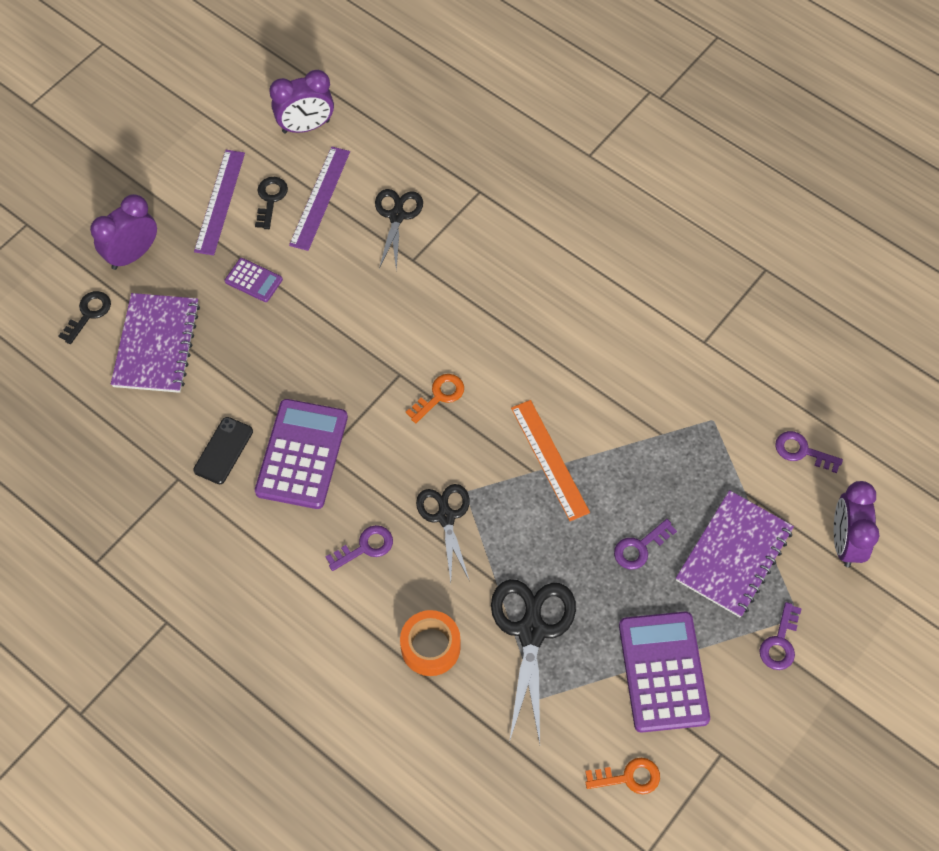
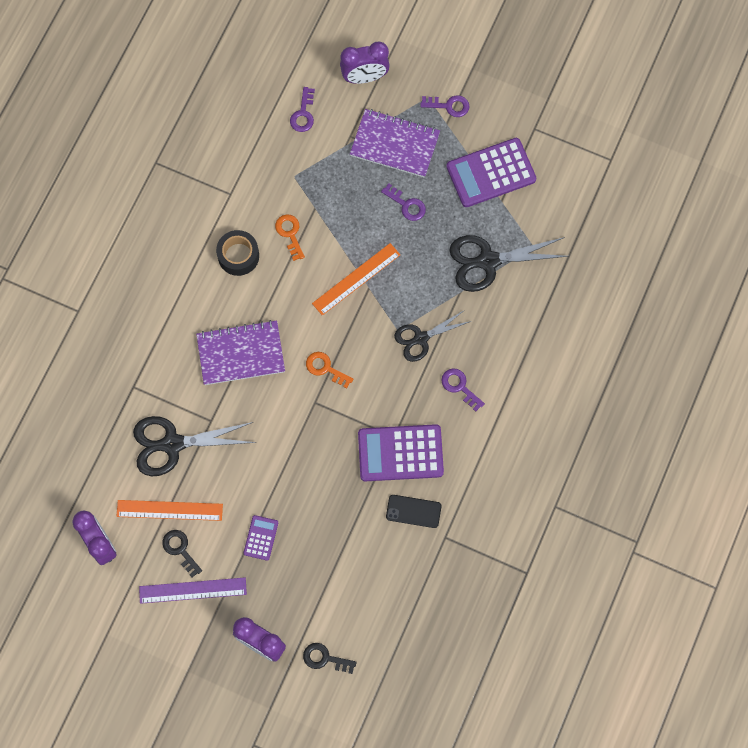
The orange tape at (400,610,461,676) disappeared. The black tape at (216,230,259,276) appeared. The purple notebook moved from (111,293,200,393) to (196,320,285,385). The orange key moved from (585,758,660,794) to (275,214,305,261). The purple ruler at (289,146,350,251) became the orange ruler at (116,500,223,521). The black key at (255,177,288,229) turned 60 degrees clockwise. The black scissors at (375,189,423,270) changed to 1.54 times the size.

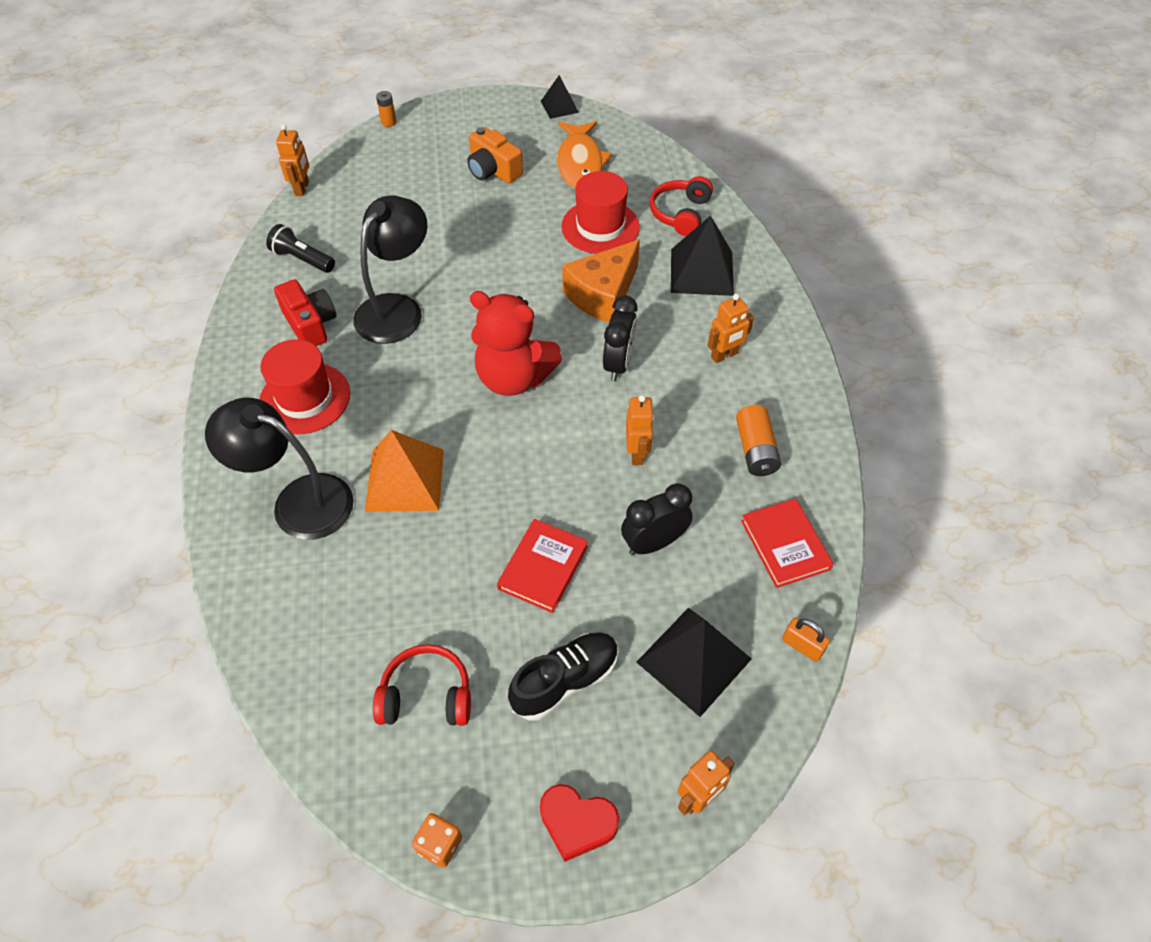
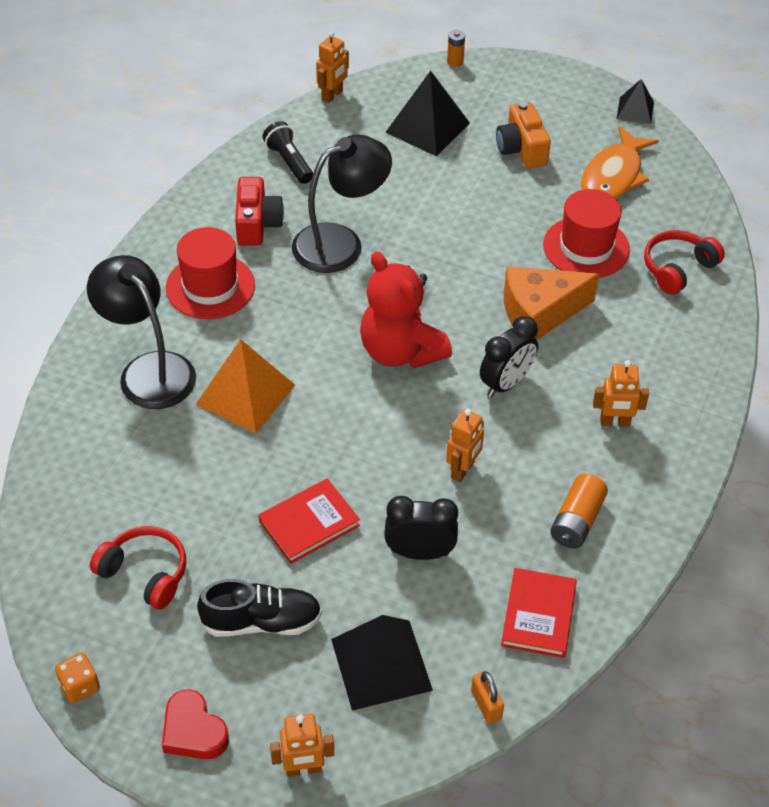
The black pyramid moved from (671,216,734,296) to (385,71,470,157).

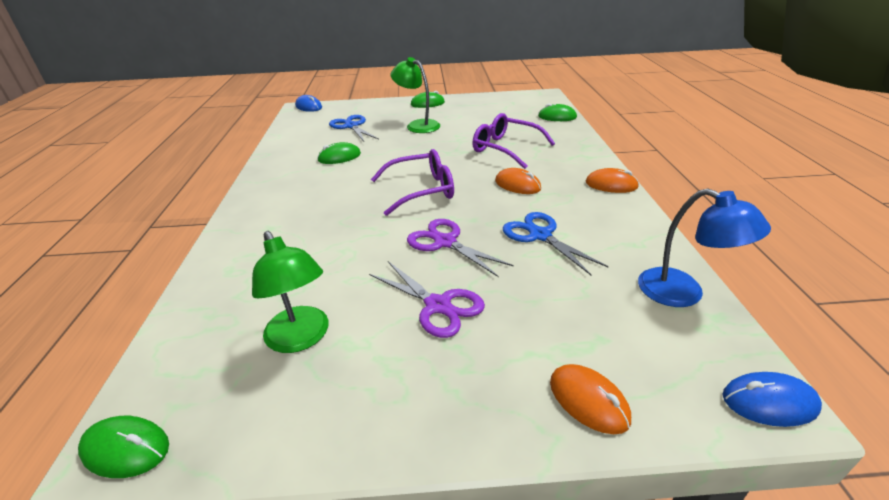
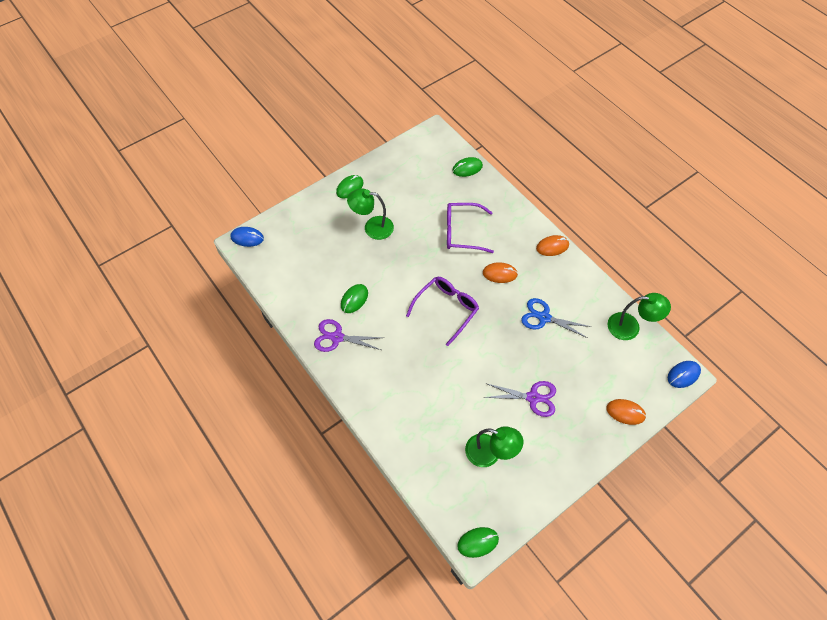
The blue scissors at (329,115,378,141) disappeared. The purple scissors moved from (407,219,514,277) to (314,319,383,352). The blue lamp at (638,188,771,307) became the green lamp at (608,293,671,340).

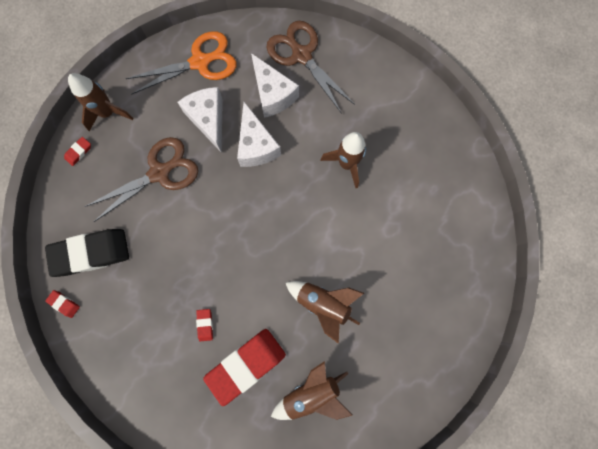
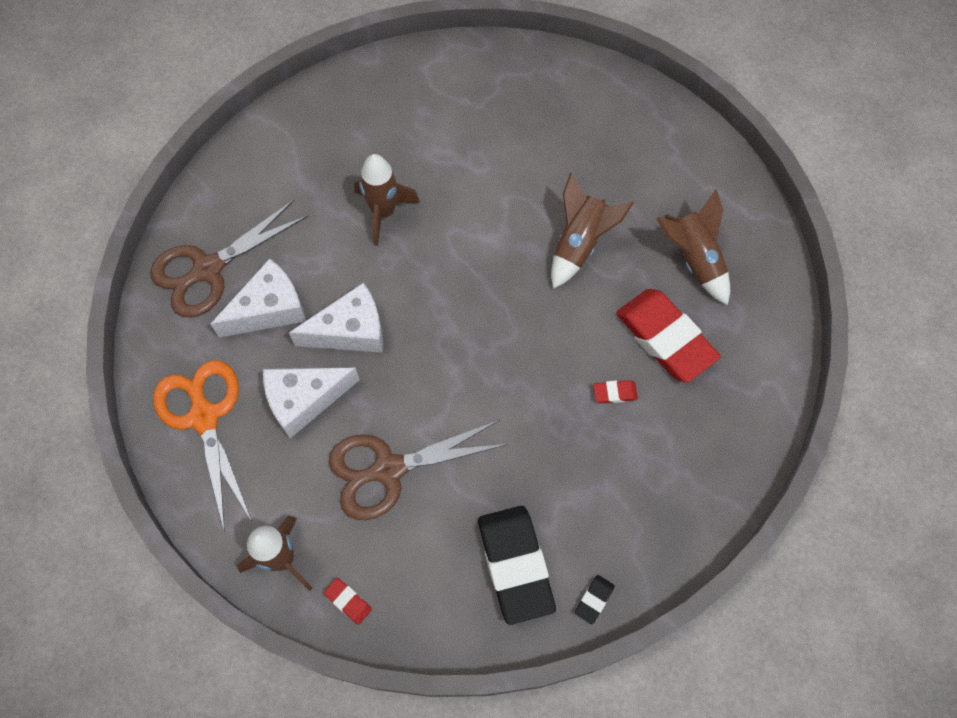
The red eraser at (45,290,80,318) became the black eraser at (575,575,615,624). The brown scissors at (84,137,198,222) turned 75 degrees counterclockwise.

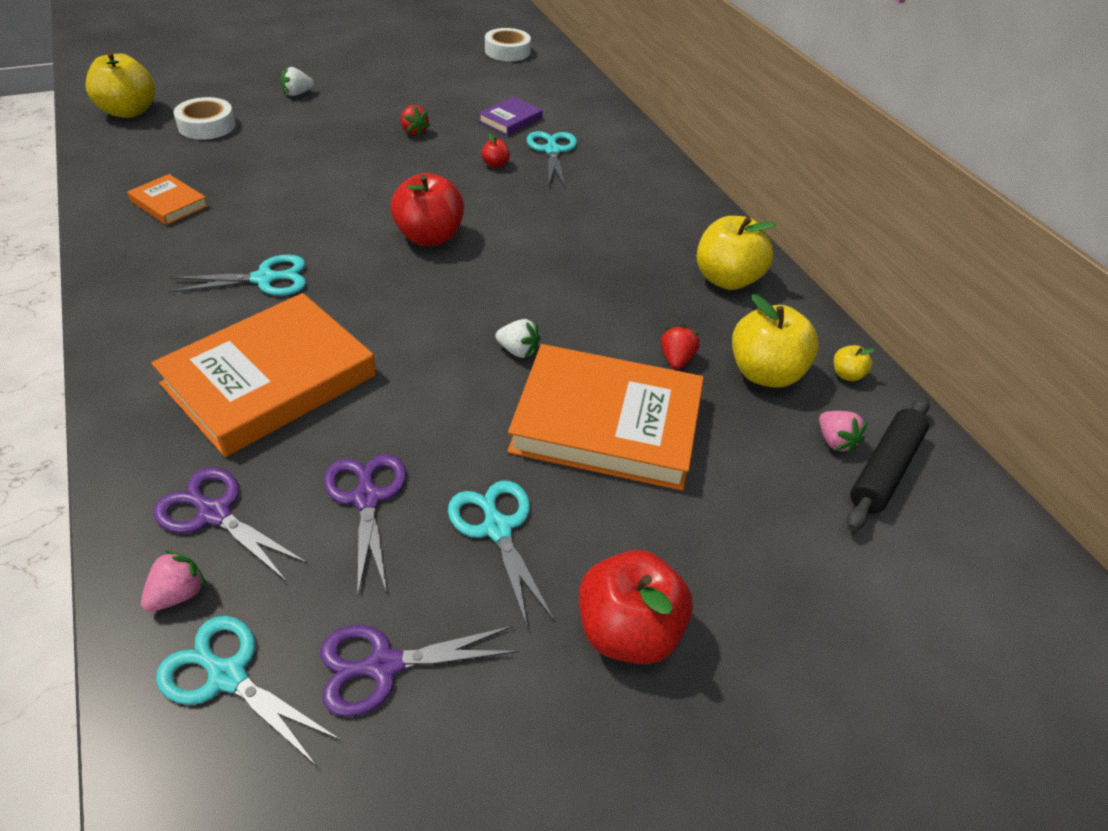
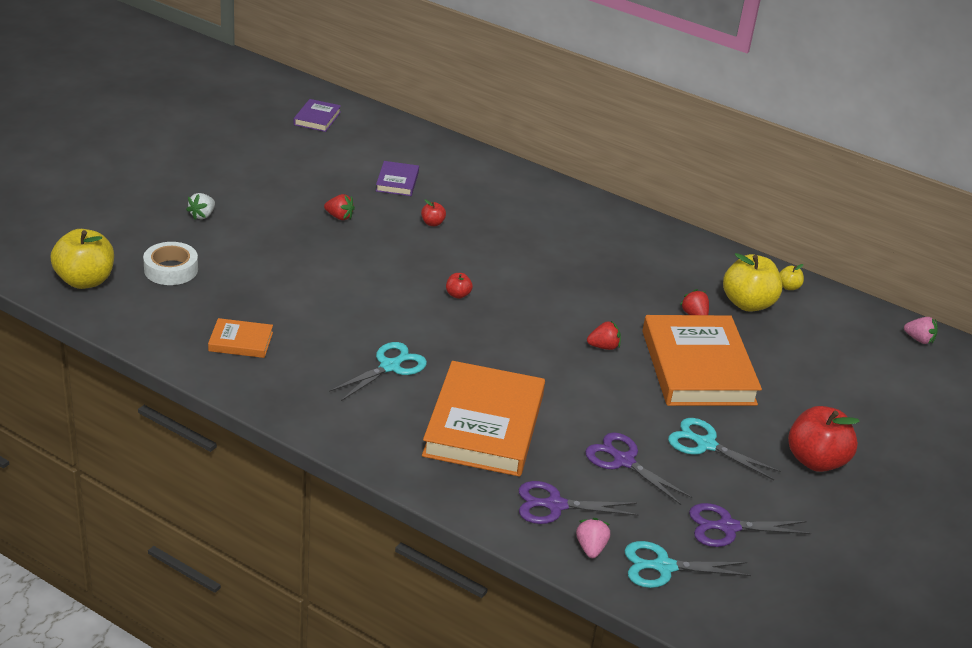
The turquoise scissors at (527,131,577,187) disappeared. The yellow apple at (697,216,777,290) disappeared. The black rolling pin at (847,397,930,531) disappeared. The pink strawberry moved from (819,411,868,454) to (904,317,938,344). The white tape at (485,28,531,61) was replaced by the purple book at (294,99,341,132). The white strawberry at (495,319,540,358) became the red strawberry at (587,321,621,350). The purple scissors at (320,625,519,717) turned 45 degrees clockwise. The orange book at (507,344,704,491) turned 75 degrees counterclockwise. The red apple at (390,173,464,246) changed to 0.45 times the size.

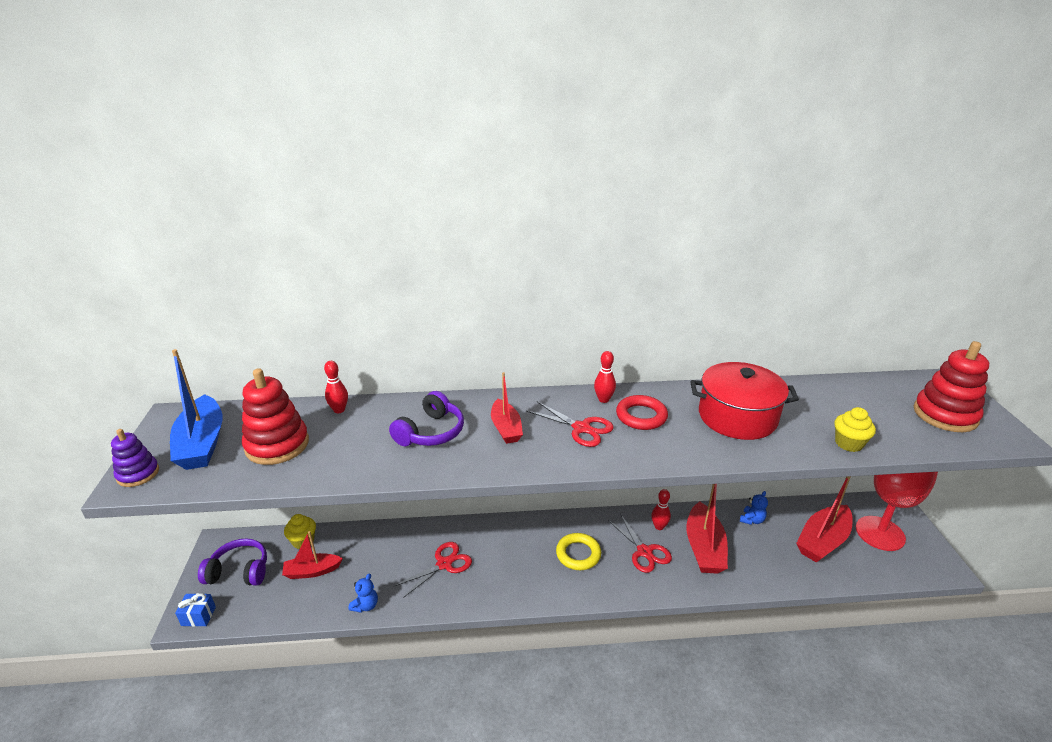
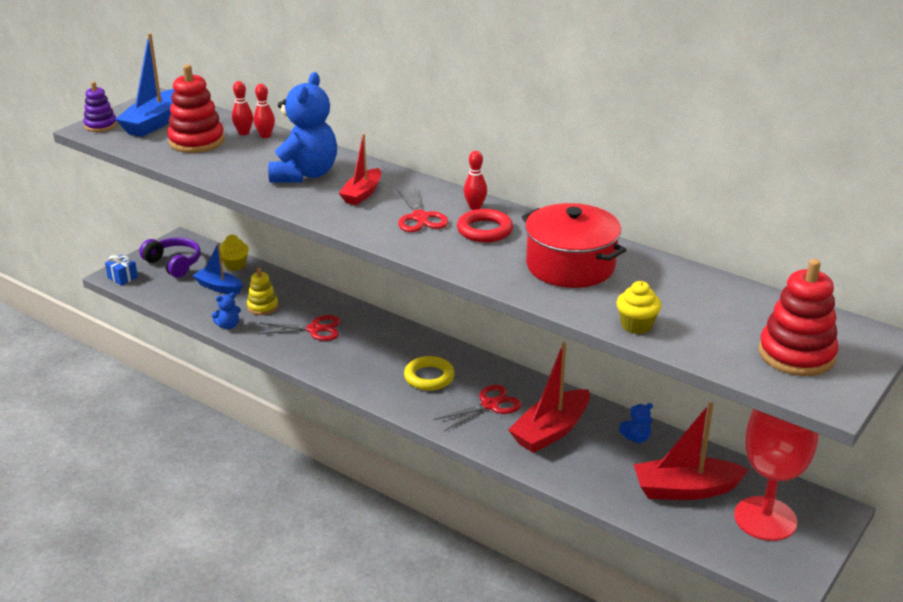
The yellow stacking toy at (247,268,278,315) appeared. The red bowling pin moved from (651,489,671,530) to (232,81,253,135). The purple headphones at (389,391,464,446) was replaced by the blue teddy bear at (268,72,337,183). The red boat at (282,531,343,579) became the blue boat at (193,242,243,294). The red scissors at (608,515,672,573) turned 135 degrees counterclockwise.

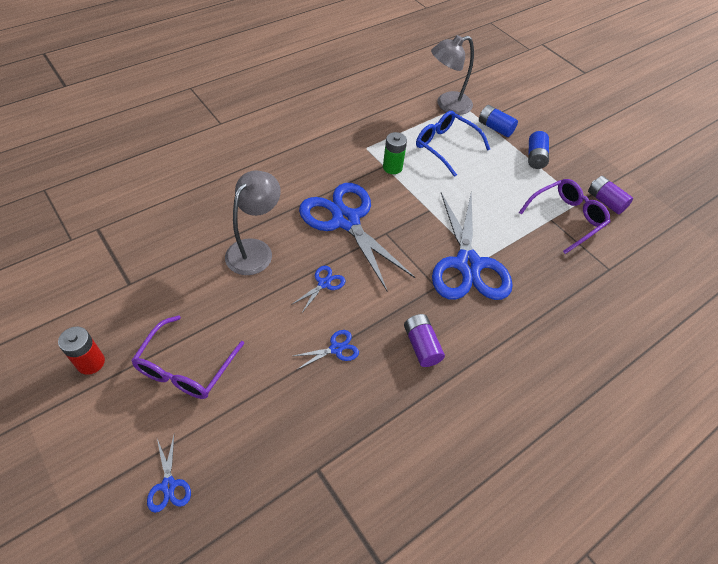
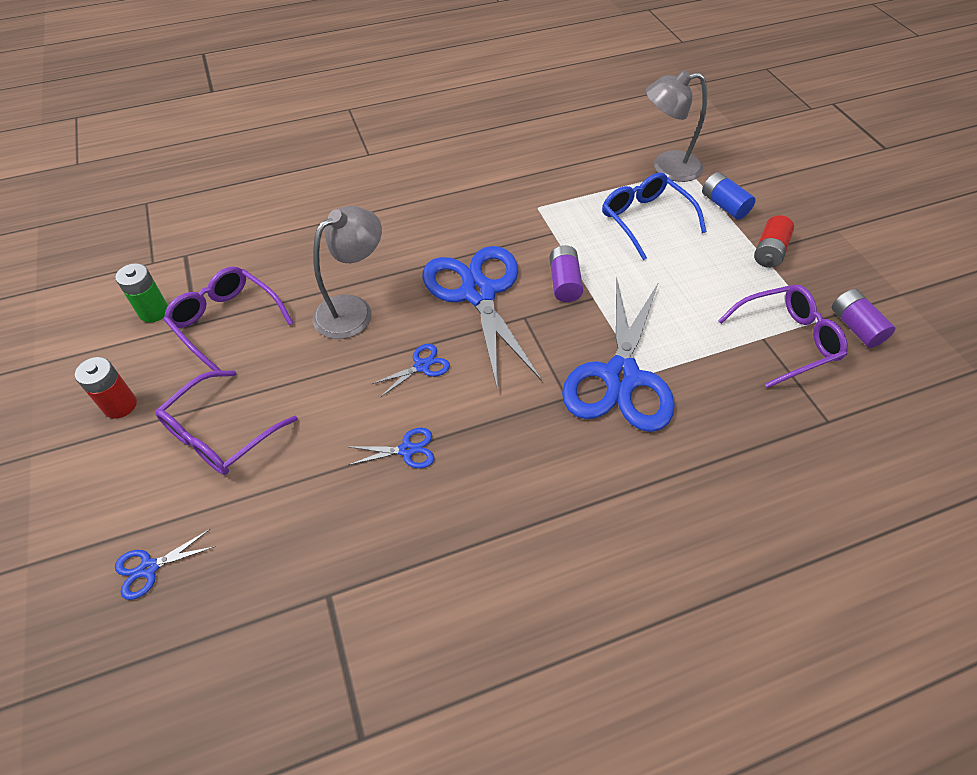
The purple glasses at (164,267,293,371) appeared. The green battery moved from (383,132,407,174) to (115,263,168,322). The purple battery moved from (404,314,445,367) to (549,245,583,302). The blue battery at (528,131,549,169) became the red battery at (754,215,794,268). The blue scissors at (147,436,191,513) turned 60 degrees clockwise.

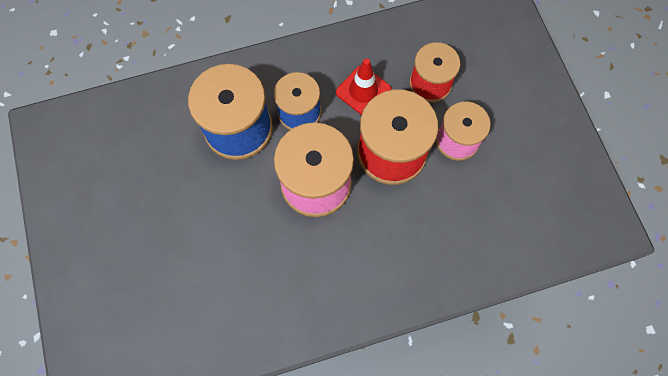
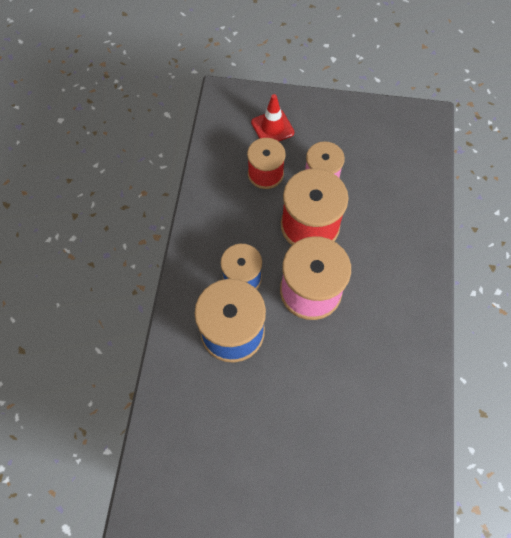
The red traffic cone moved from (336,59,391,115) to (251,94,294,141).

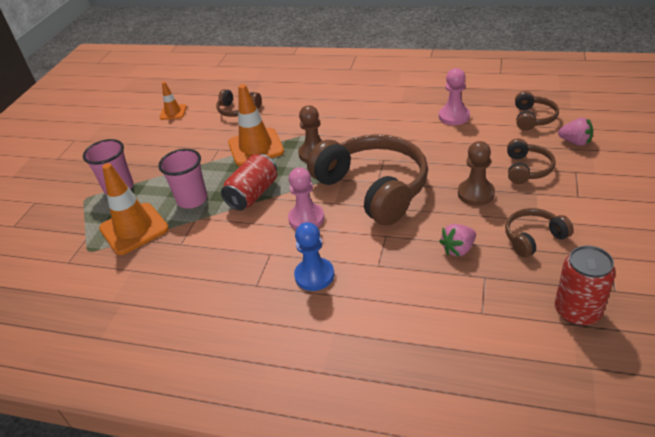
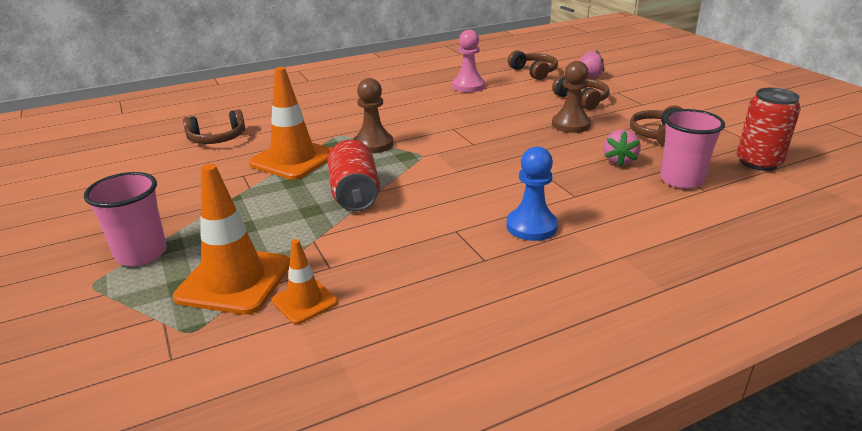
The pink pawn at (288,167,325,230) disappeared. The brown headphones at (307,134,428,226) disappeared. The pink cup moved from (158,149,207,209) to (660,109,725,189). The orange traffic cone moved from (159,82,187,120) to (272,239,338,324).

